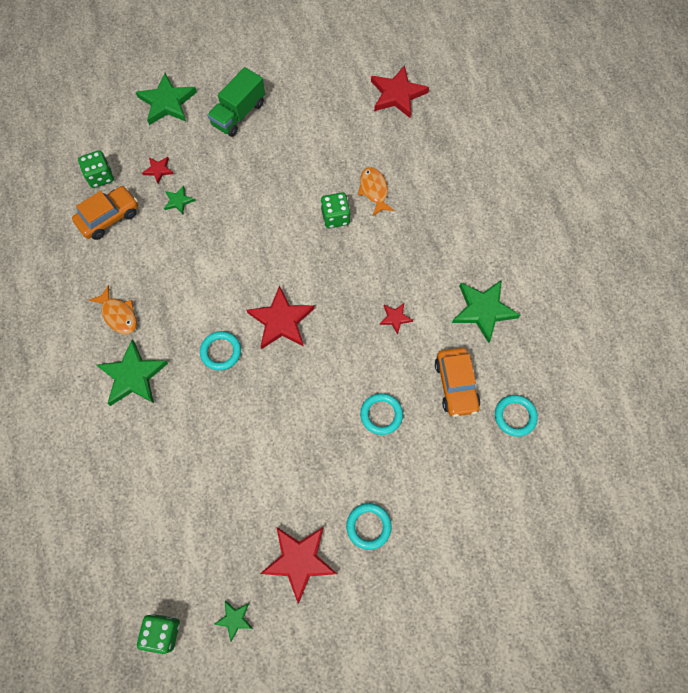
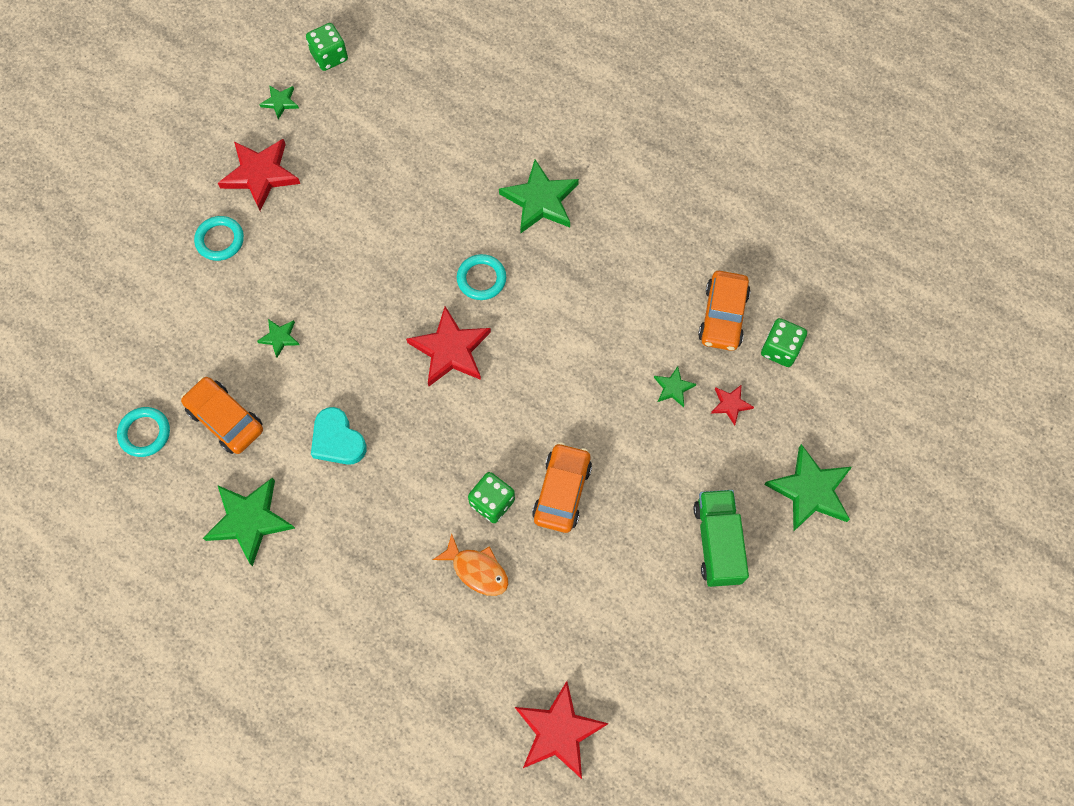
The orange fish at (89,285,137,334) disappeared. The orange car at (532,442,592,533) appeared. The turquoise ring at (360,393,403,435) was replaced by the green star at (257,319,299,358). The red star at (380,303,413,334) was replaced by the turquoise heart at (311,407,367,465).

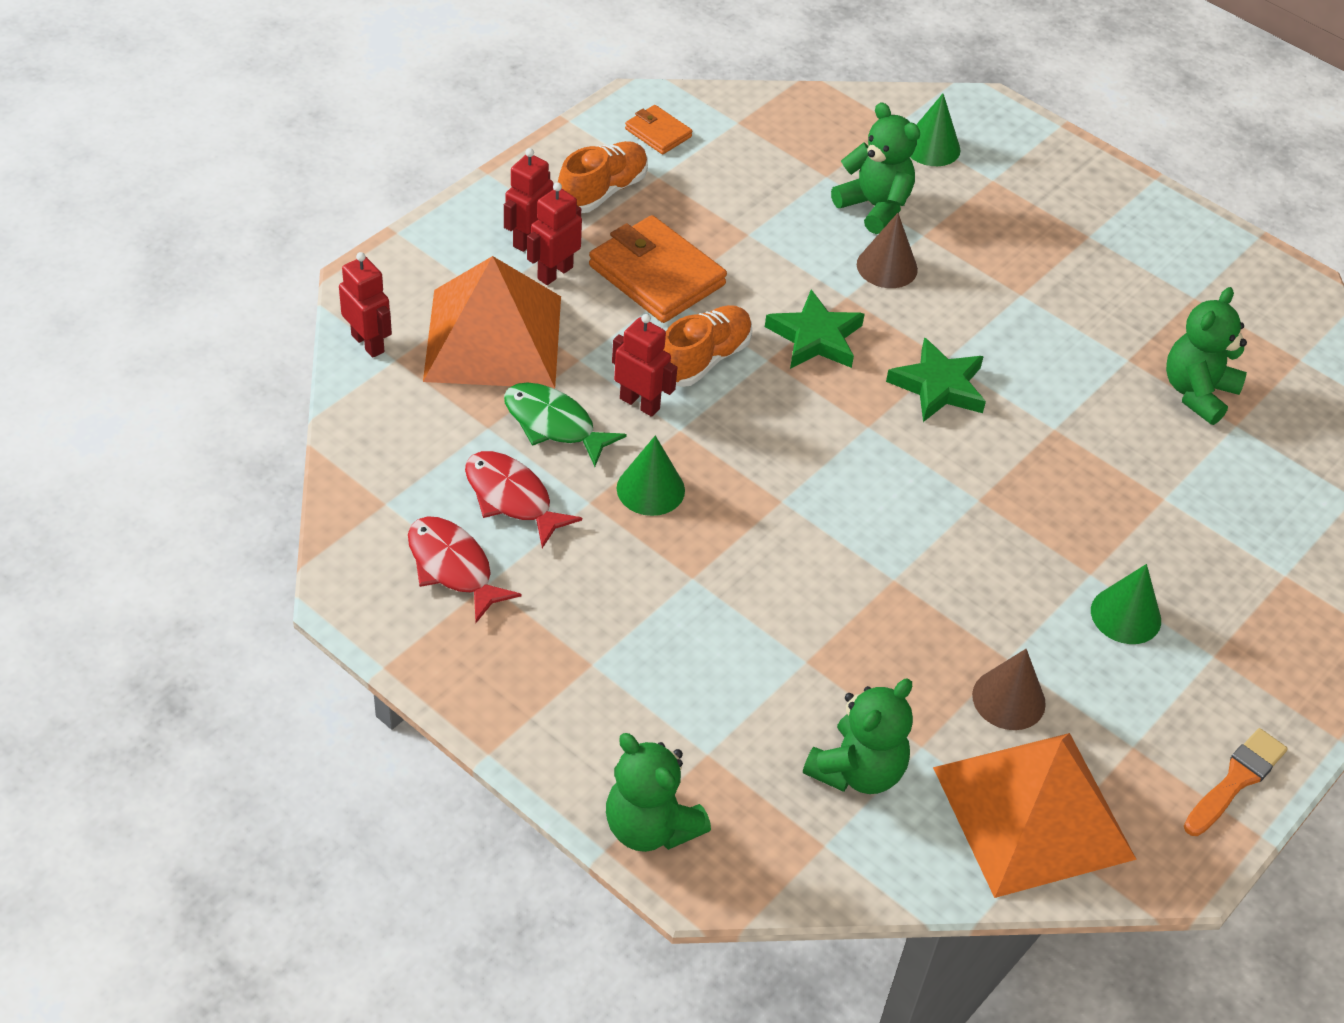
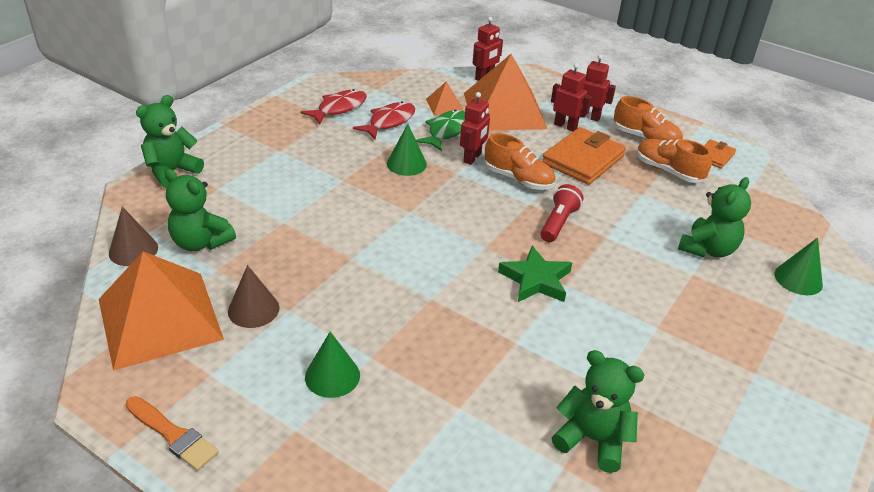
The orange pyramid at (426,81,464,115) appeared. The orange shoe at (637,139,712,183) appeared. The brown cone moved from (857,213,918,288) to (109,207,158,266). The green star at (765,290,865,369) was replaced by the red flashlight at (540,184,583,242).

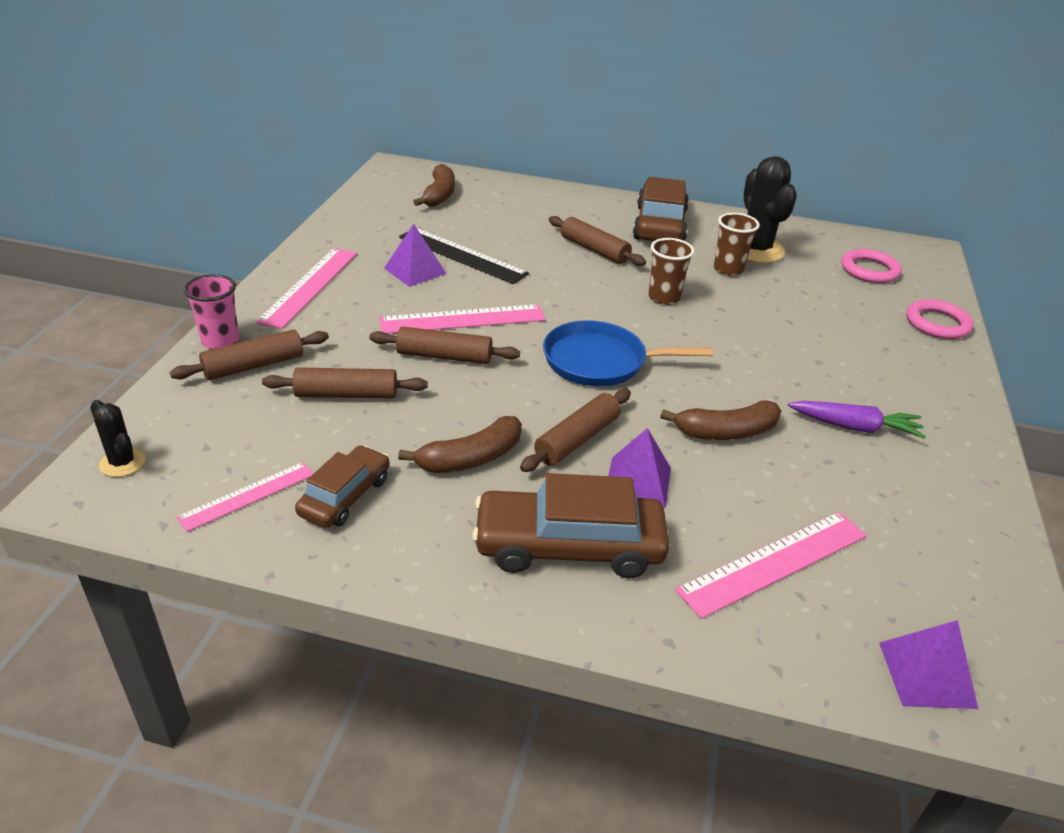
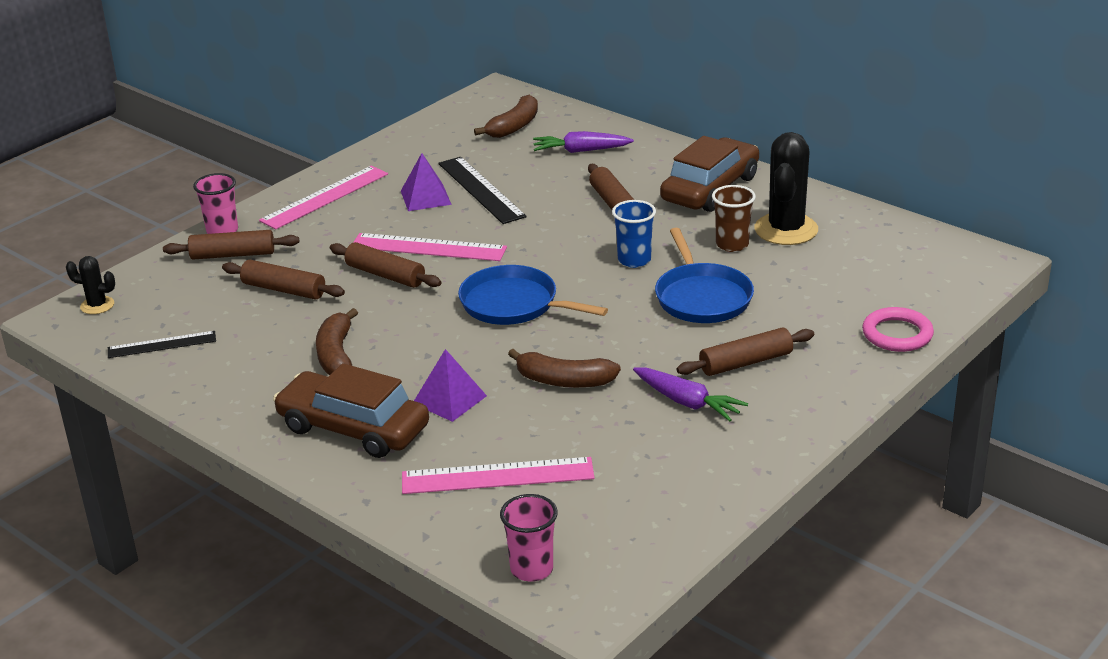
The brown car at (295,445,390,528) disappeared. The pink ring at (841,249,902,283) disappeared. The purple carrot at (533,131,634,153) appeared. The blue pan at (655,228,754,323) appeared. The brown rolling pin moved from (520,389,631,472) to (676,327,814,376). The purple pyramid at (879,620,978,709) was replaced by the pink cup at (500,494,558,582). The pink ruler at (177,462,314,532) became the black ruler at (108,331,216,358). The brown cup at (648,238,694,305) became the blue cup at (612,200,656,268). The black cactus at (90,400,145,477) turned 60 degrees counterclockwise. The brown banana at (398,416,522,473) turned 90 degrees clockwise.

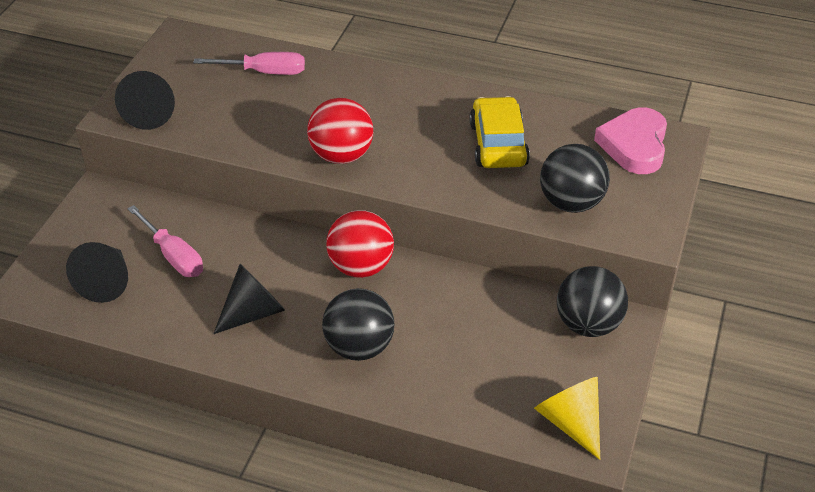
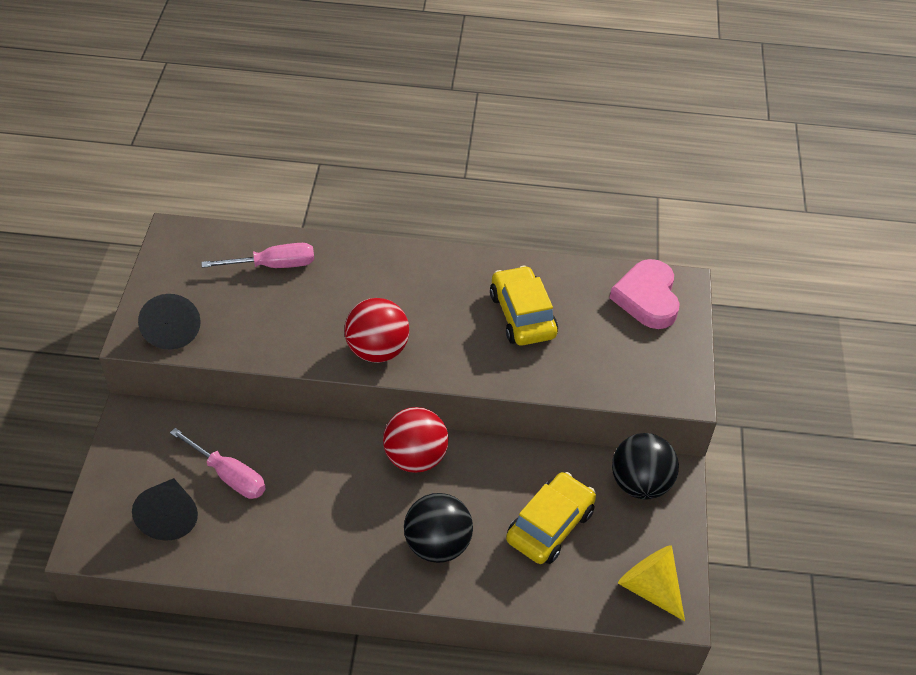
The black cone at (213,264,285,334) disappeared. The black ball at (540,144,610,213) disappeared. The yellow car at (506,472,596,564) appeared.

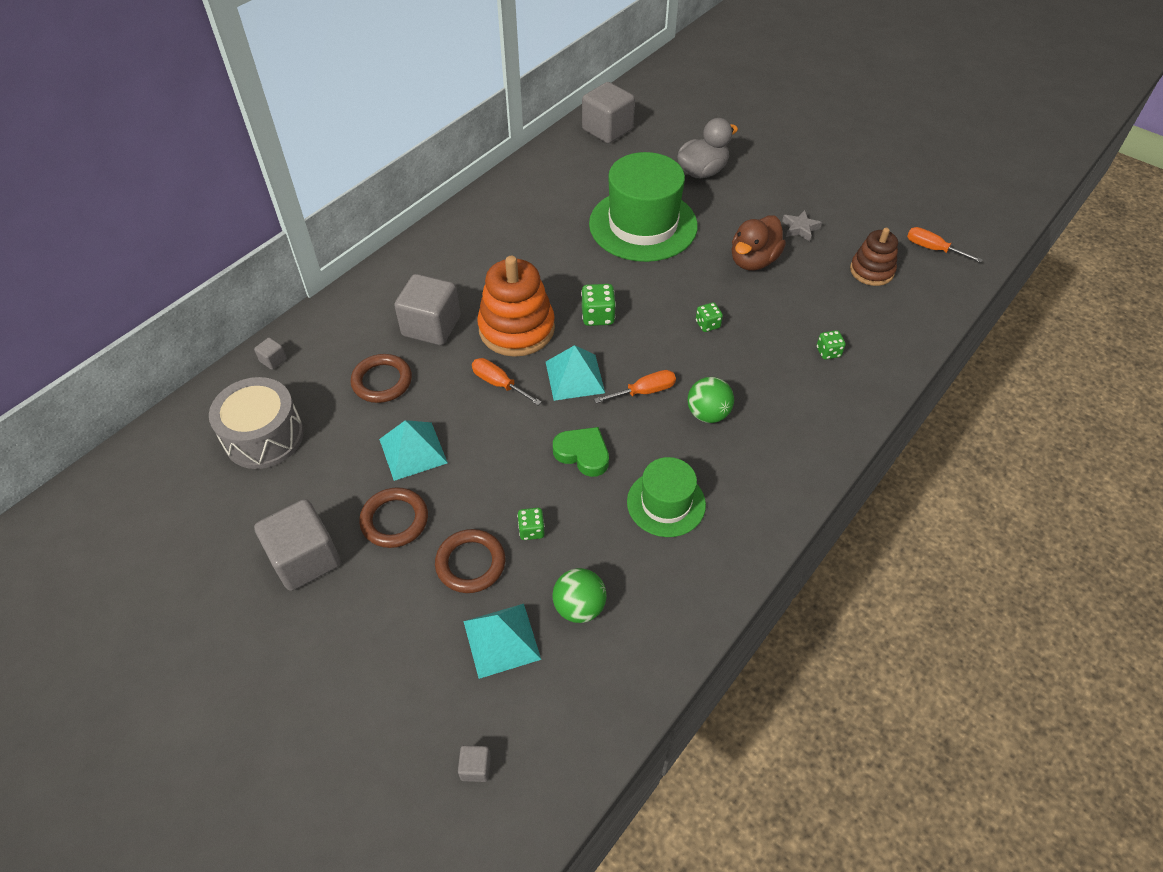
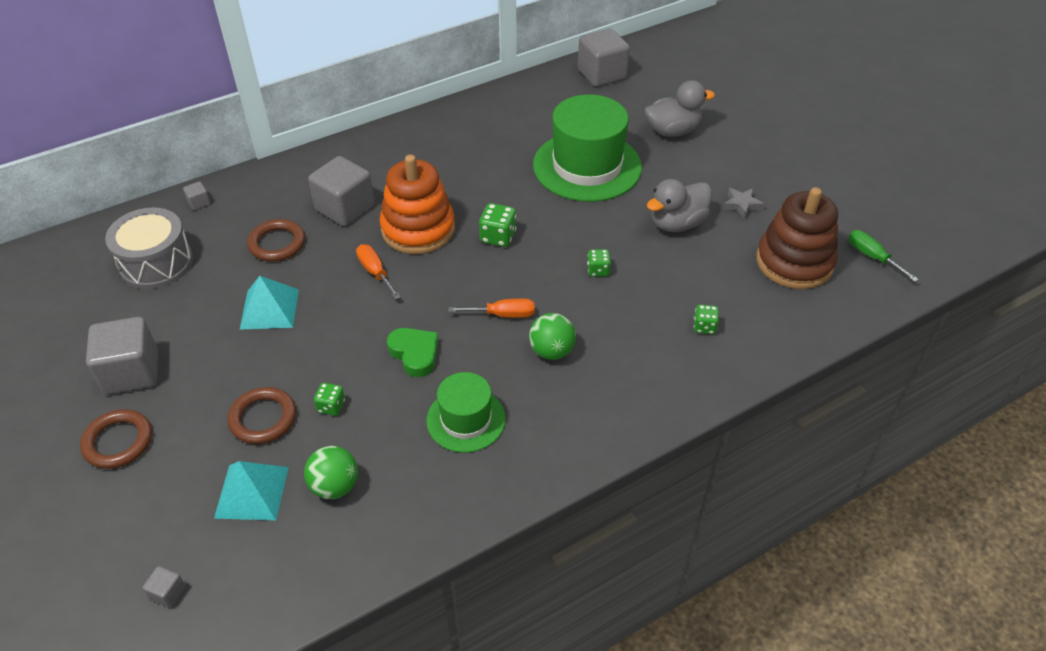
The turquoise pyramid at (546,345,605,401) disappeared. The brown ring moved from (359,487,428,548) to (80,409,152,469). The brown duck at (731,216,786,270) became the grey duck at (646,179,712,232). The orange screwdriver at (907,227,983,263) became the green screwdriver at (849,230,919,282). The brown stacking toy at (850,228,898,286) changed to 1.65 times the size.

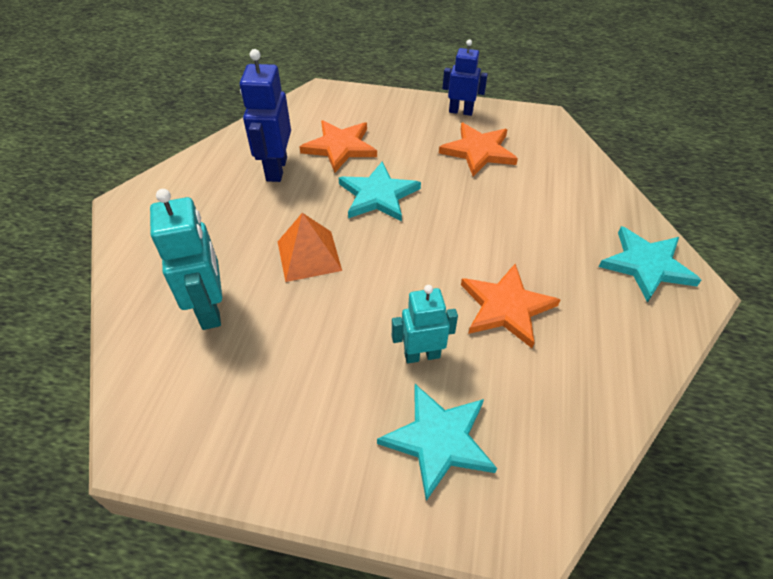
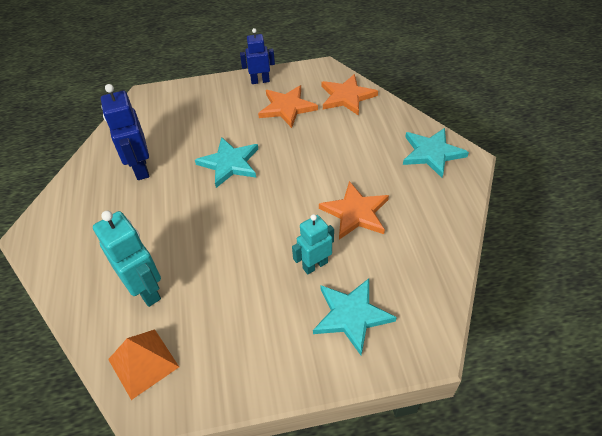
The orange pyramid moved from (278,213,342,282) to (108,329,179,400). The orange star moved from (300,120,377,173) to (322,74,378,116).

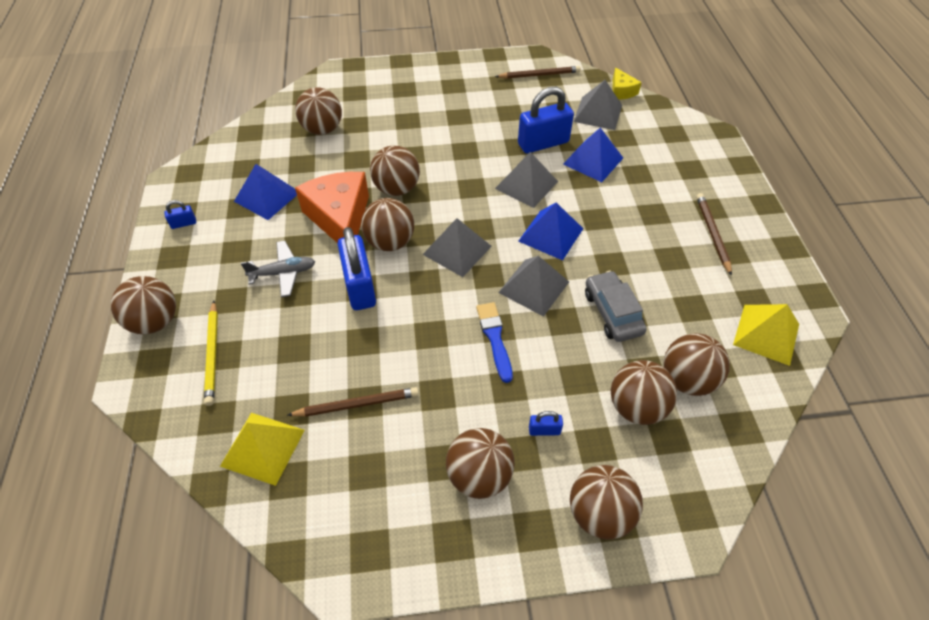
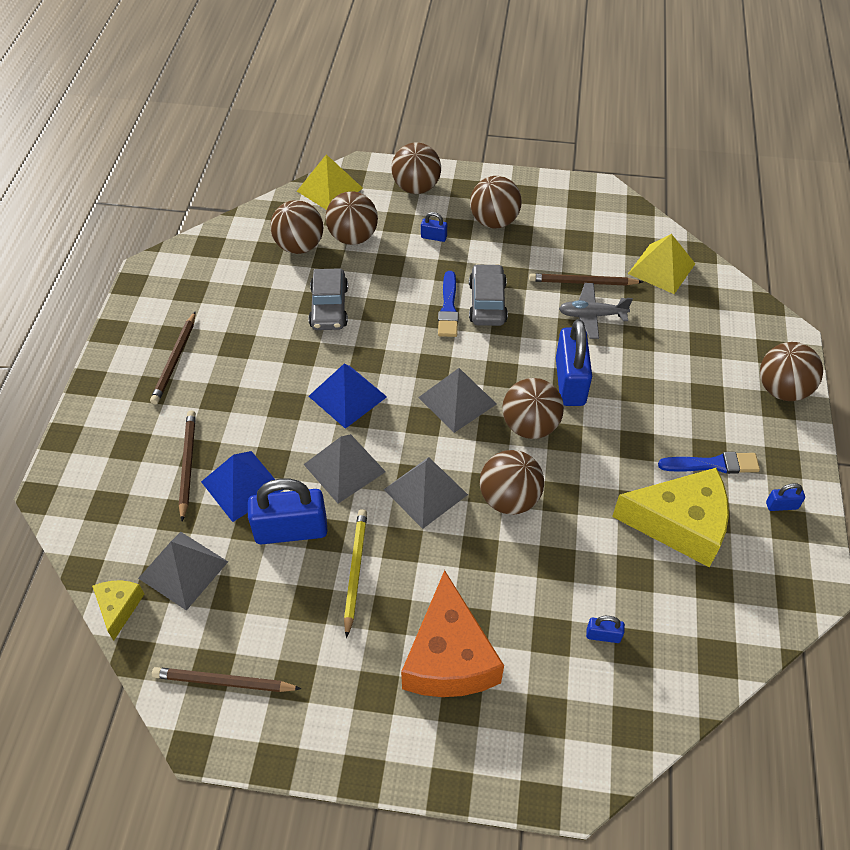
The brown pencil at (179,411,196,522) appeared. The grey car at (469,264,508,326) appeared. The blue brush at (658,452,760,474) appeared. The yellow pencil moved from (204,301,218,406) to (344,509,367,638). The grey plane moved from (241,241,315,297) to (559,283,633,339). The orange cheese moved from (295,172,369,243) to (401,570,504,697). The grey pyramid moved from (498,256,569,317) to (384,457,468,529). The yellow pyramid moved from (733,304,799,366) to (297,154,363,210). The blue pyramid at (234,164,297,220) was replaced by the yellow cheese at (612,468,729,568). The brown ball at (295,87,342,135) was replaced by the blue padlock at (586,616,625,643).

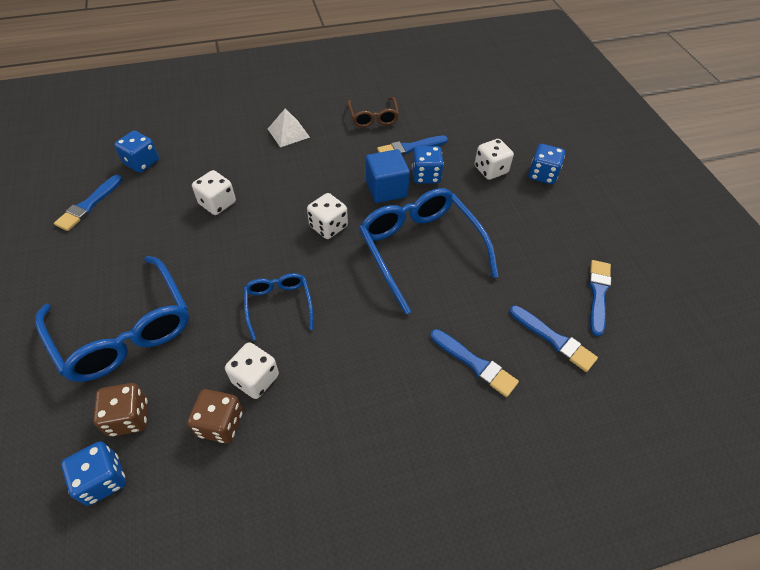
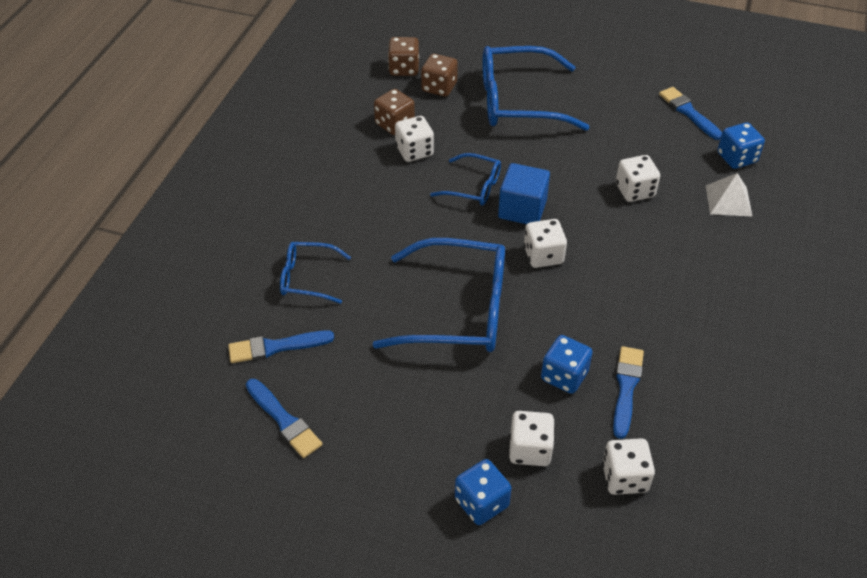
The brown glasses at (348,97,399,127) disappeared. The white dice at (602,438,655,495) appeared. The white pyramid moved from (268,109,310,147) to (706,173,753,217). The blue cube moved from (366,149,410,203) to (498,163,550,224). The blue brush at (430,329,519,397) was replaced by the blue glasses at (280,242,351,304). The blue dice at (61,441,126,506) became the brown dice at (388,37,419,76).

